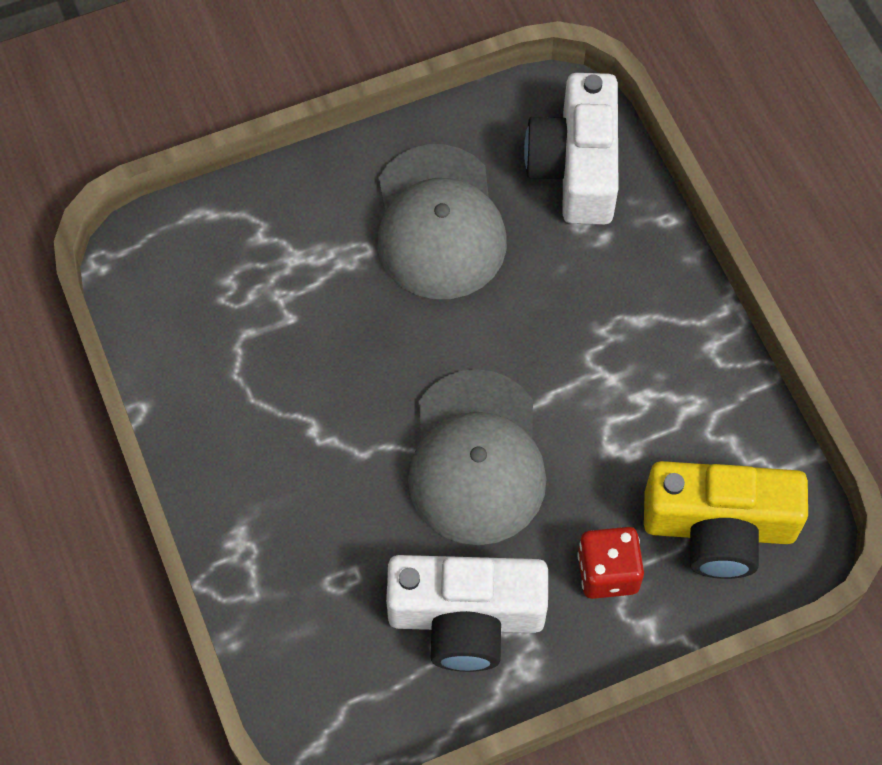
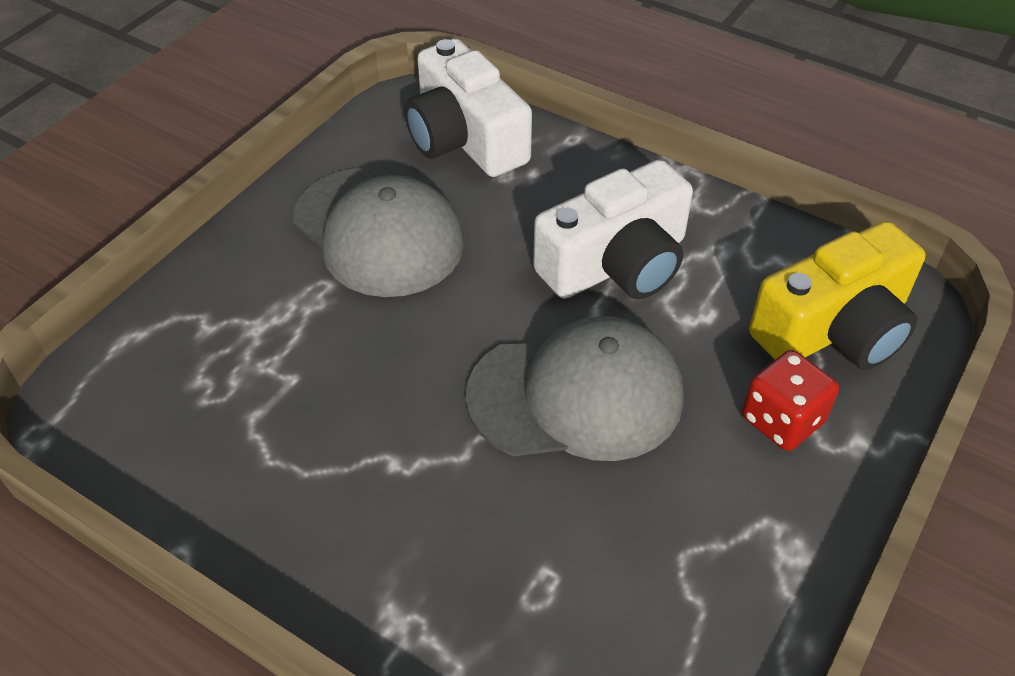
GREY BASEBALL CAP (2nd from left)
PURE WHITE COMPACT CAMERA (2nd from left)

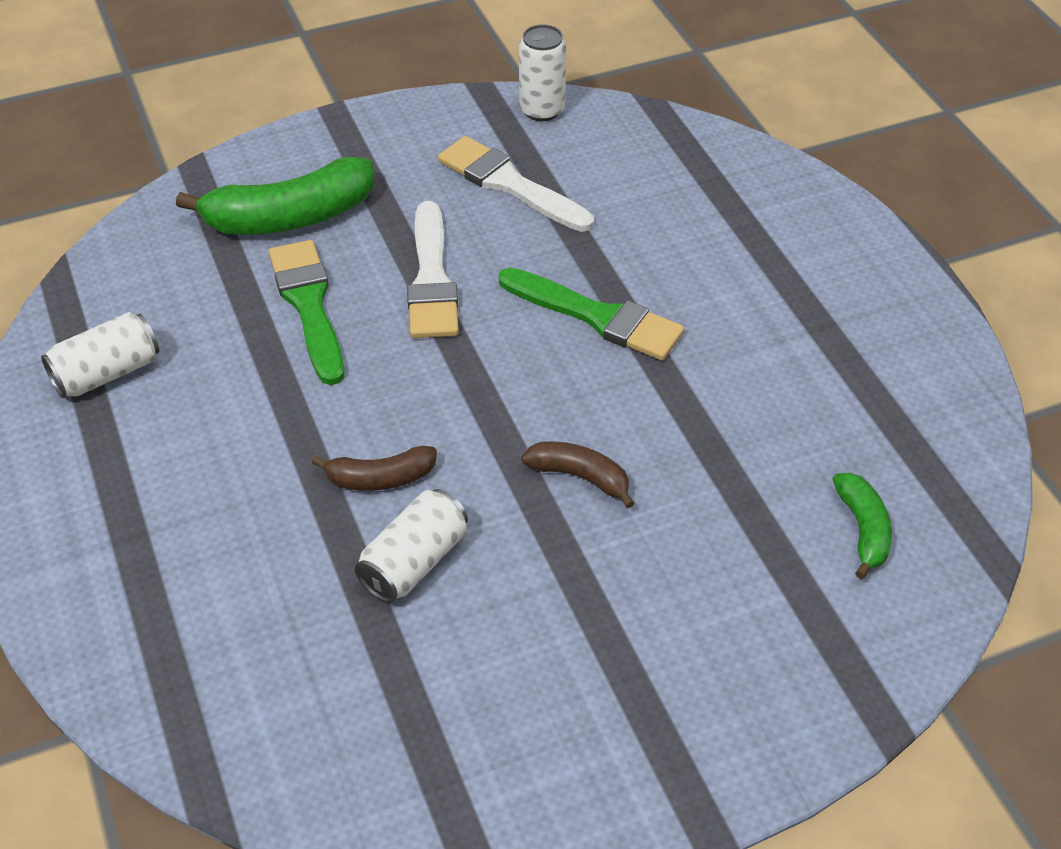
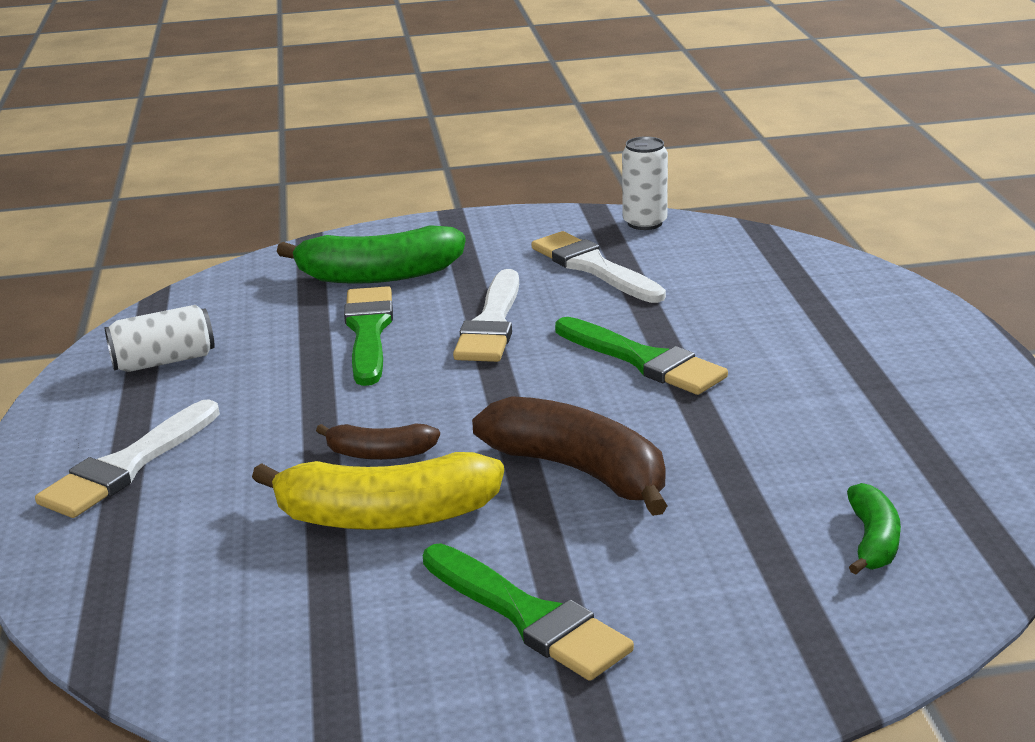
PURE WHITE PAINT BRUSH (1st from left)
BRIGHT YELLOW TOY BANANA
EMERALD PAINT BRUSH (2nd from left)
BROWN TOY BANANA (2nd from left)

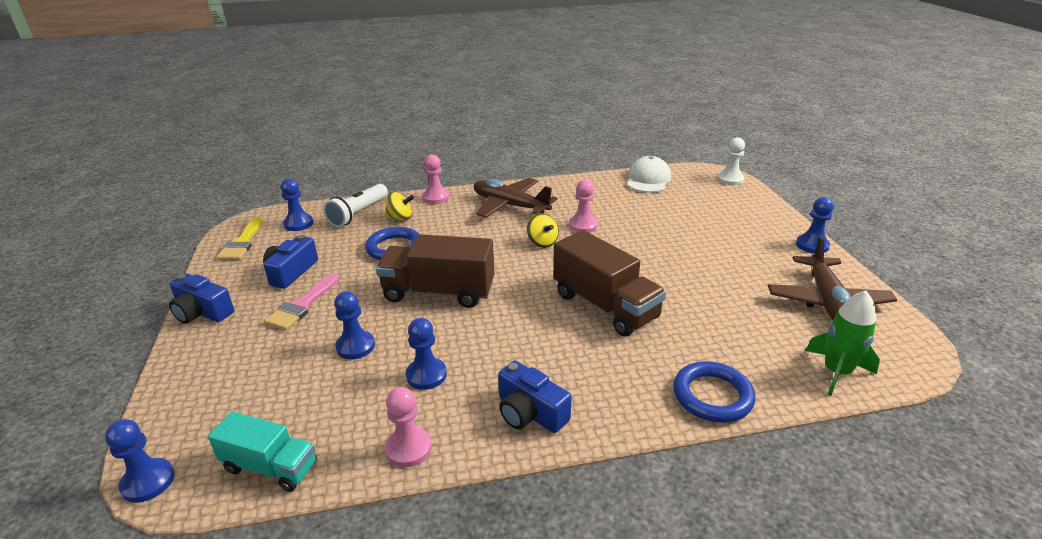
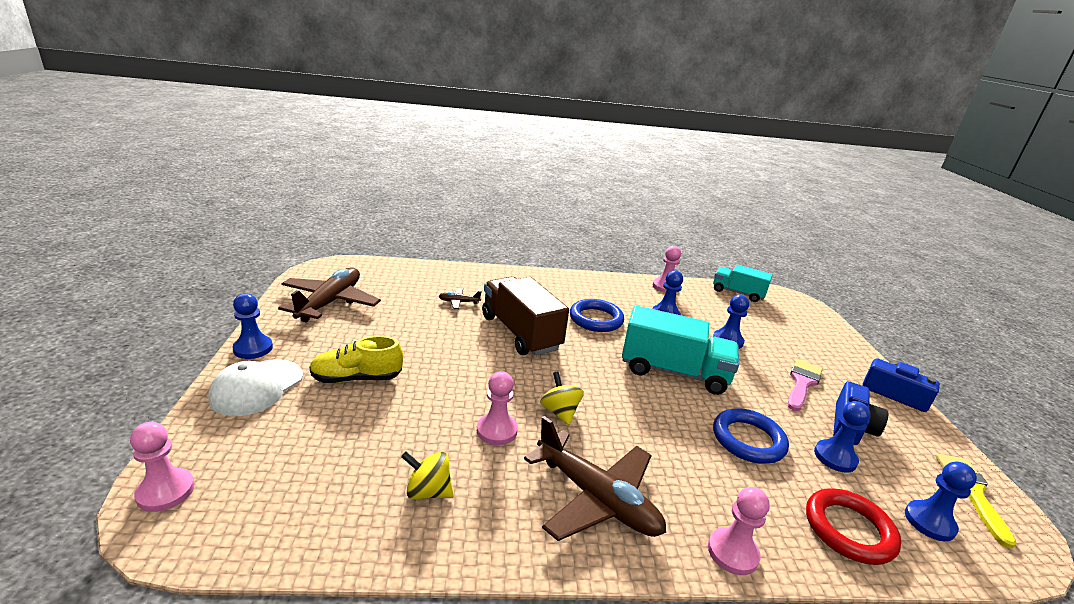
ROSY CHESS PAWN (1st from left)
PURE WHITE BASEBALL CAP
BRIGHT YELLOW SNEAKER
BRIGHT YELLOW SPINNING TOP (1st from left)
BROWN PLANE (2nd from left)
ROYAL BLUE HOOP (1st from left)
TEAL LORRY (1st from left)
SCARLET HOOP
ROYAL BLUE CHESS PAWN (4th from left)
ROYAL BLUE COMPACT CAMERA (3rd from left in the first image)
EMERALD TOY ROCKET

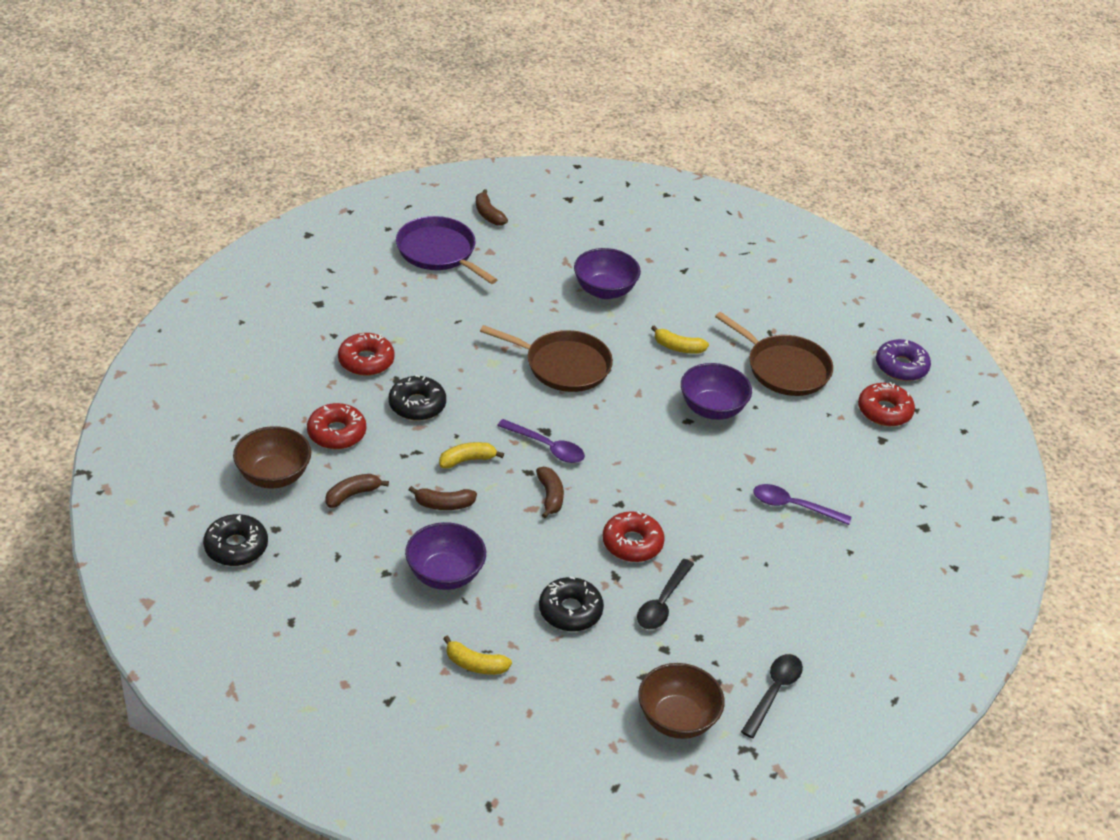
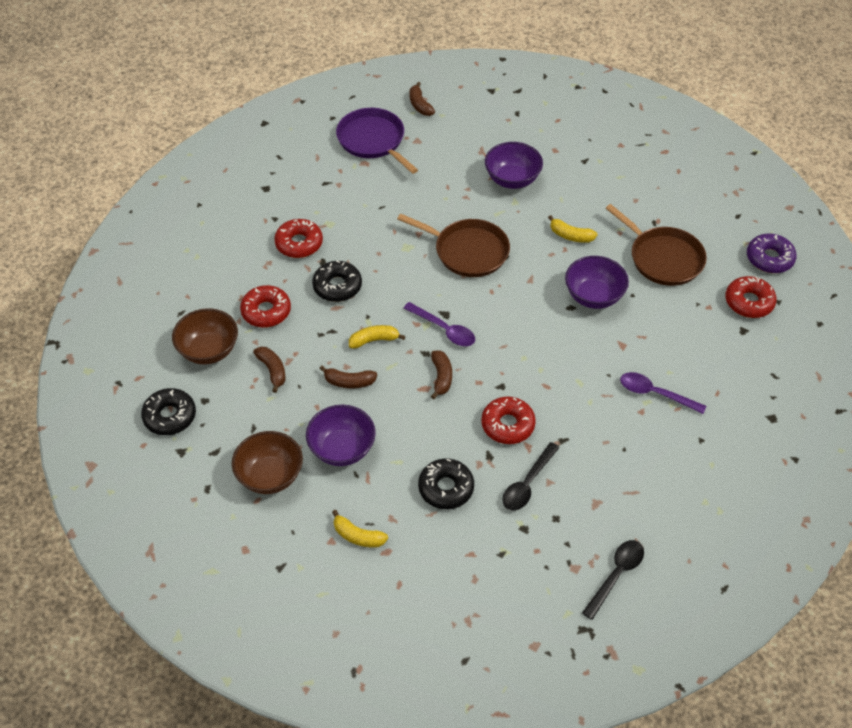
BROWN DEEP DISH (2nd from left)
BROWN TOY BANANA (1st from left)

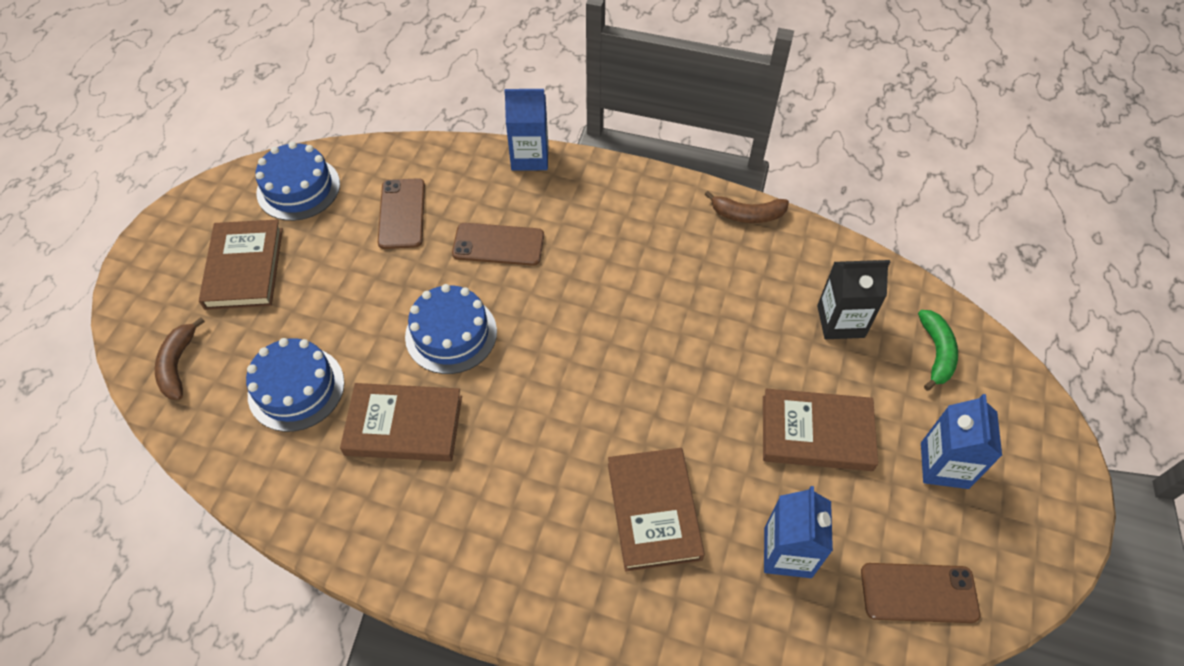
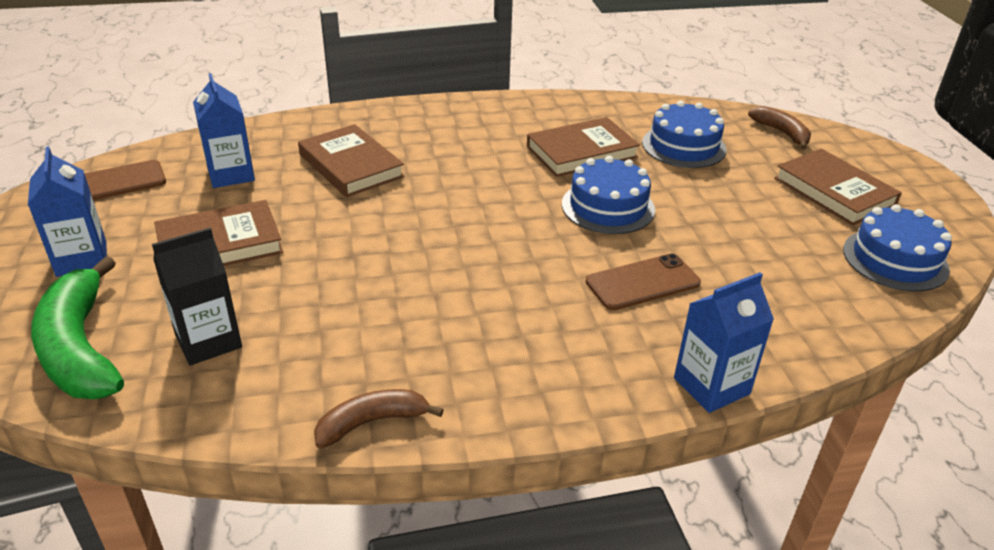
EMERALD TOY BANANA
BROWN MOBILE PHONE (1st from left in the first image)

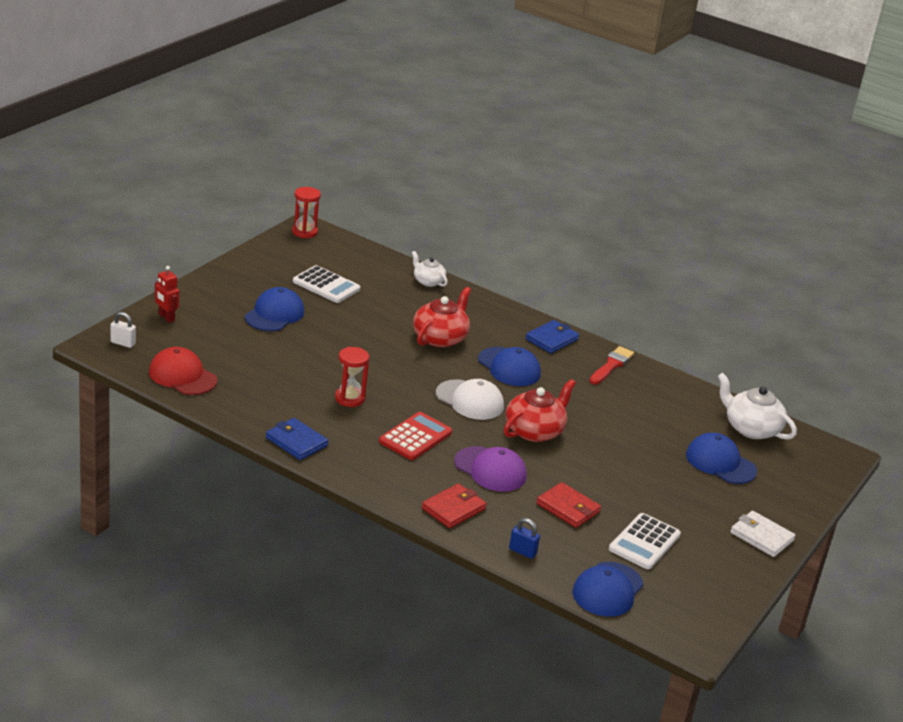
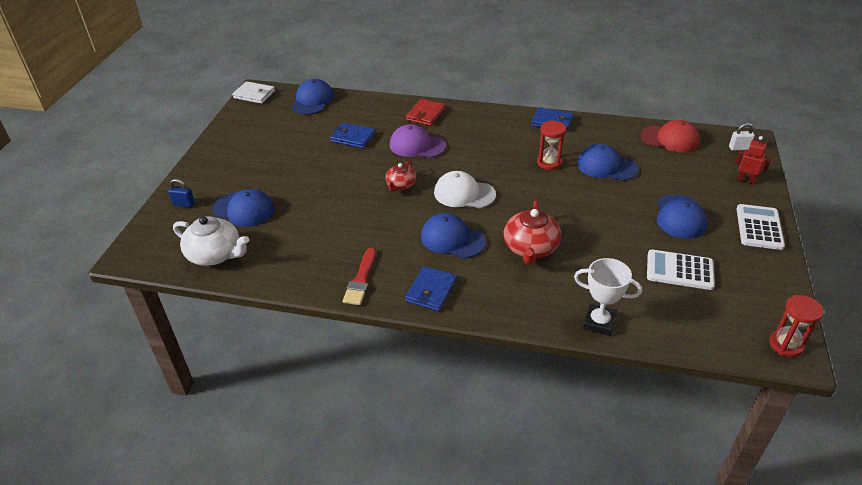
ROYAL BLUE PADLOCK
PURE WHITE BILLFOLD
ROYAL BLUE BILLFOLD (1st from left)
SCARLET TEAPOT (1st from left)
PURE WHITE TROPHY
ROYAL BLUE BASEBALL CAP (4th from left)
PURE WHITE CALCULATOR (2nd from left)
SCARLET CALCULATOR

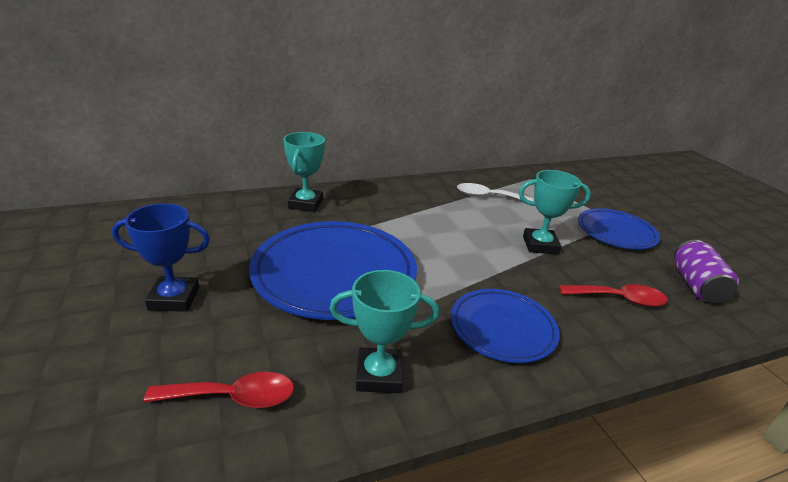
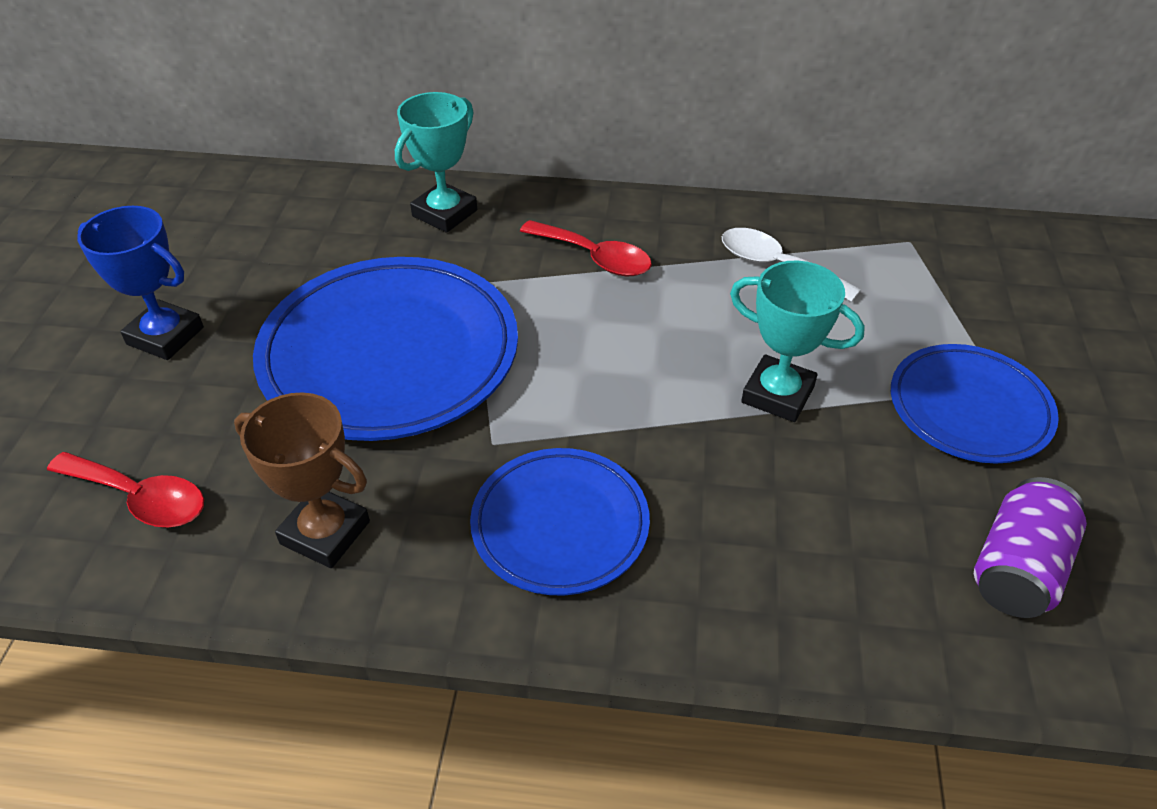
BROWN TROPHY
SCARLET SPOON (2nd from left)

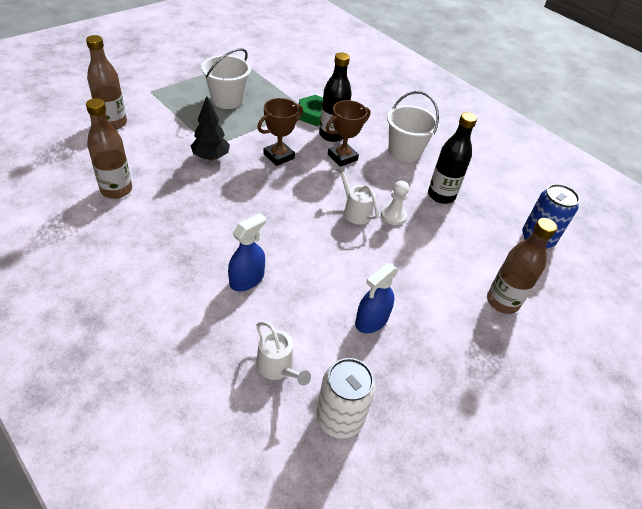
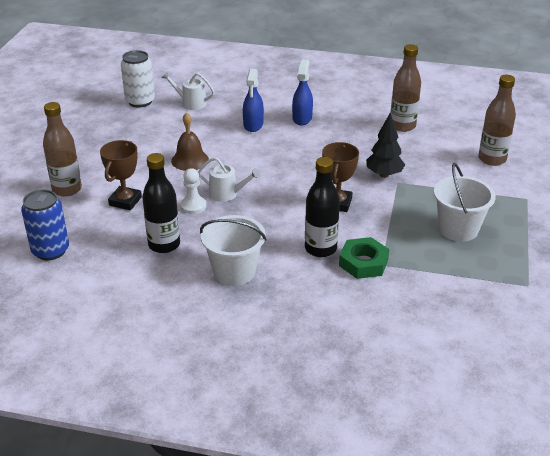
BROWN TROPHY (1st from left)
BROWN SCHOOL BELL
ROYAL BLUE SPRAY BOTTLE (2nd from left)

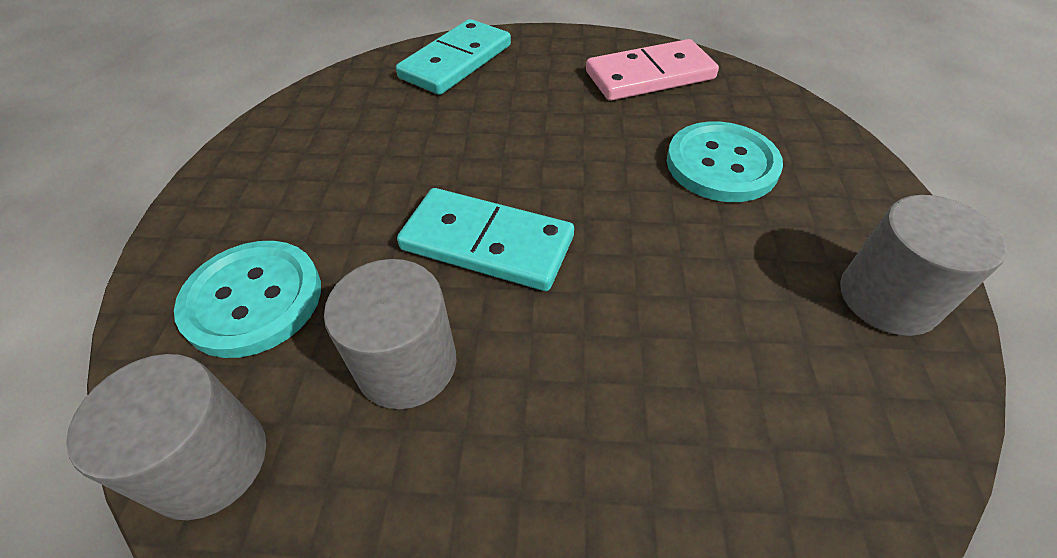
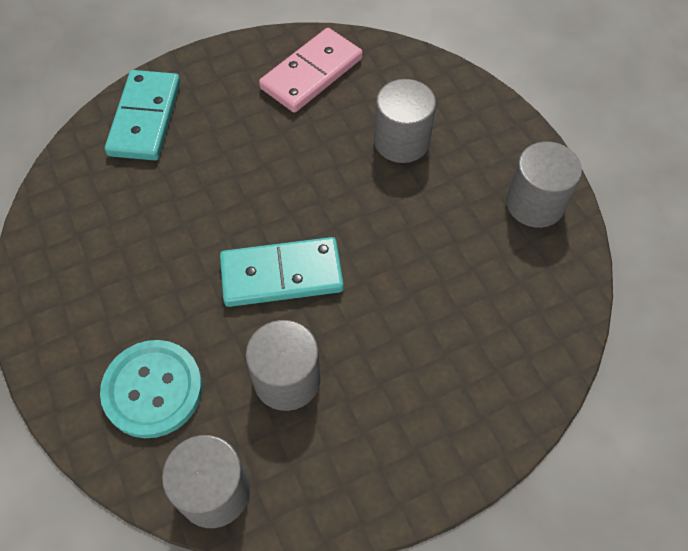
GREY SOLID CYLINDER (3rd from left)

